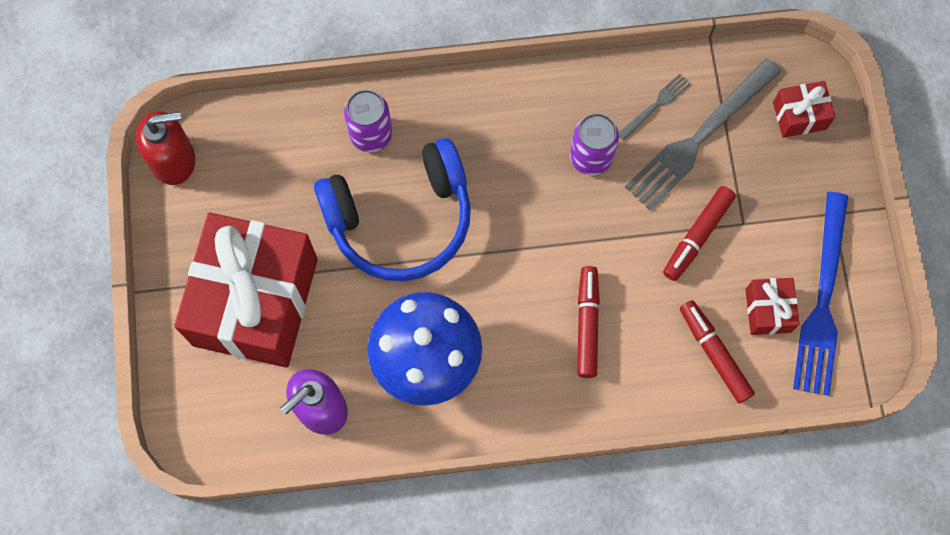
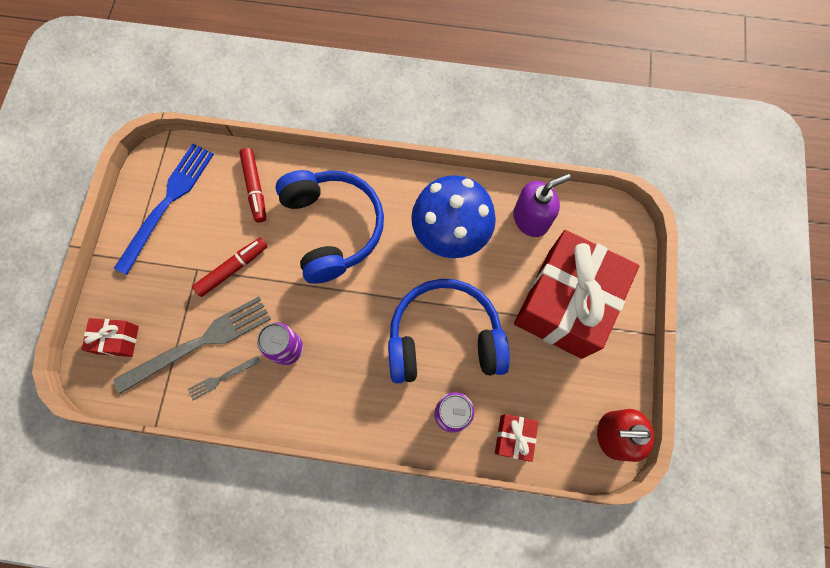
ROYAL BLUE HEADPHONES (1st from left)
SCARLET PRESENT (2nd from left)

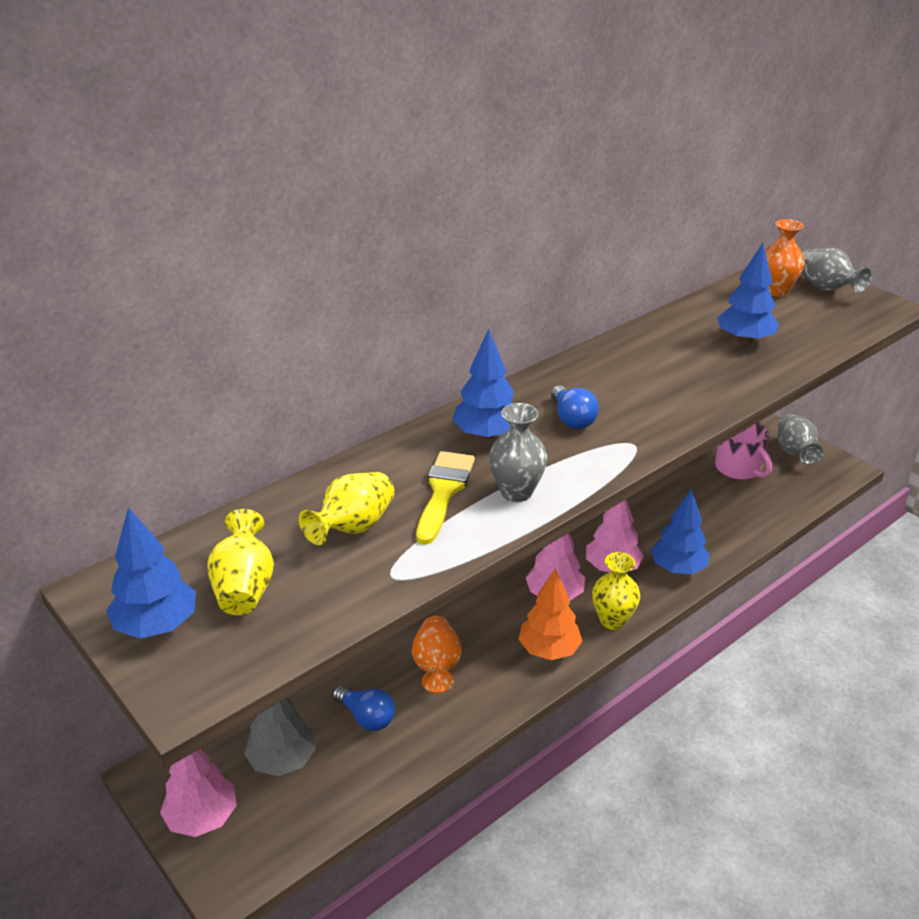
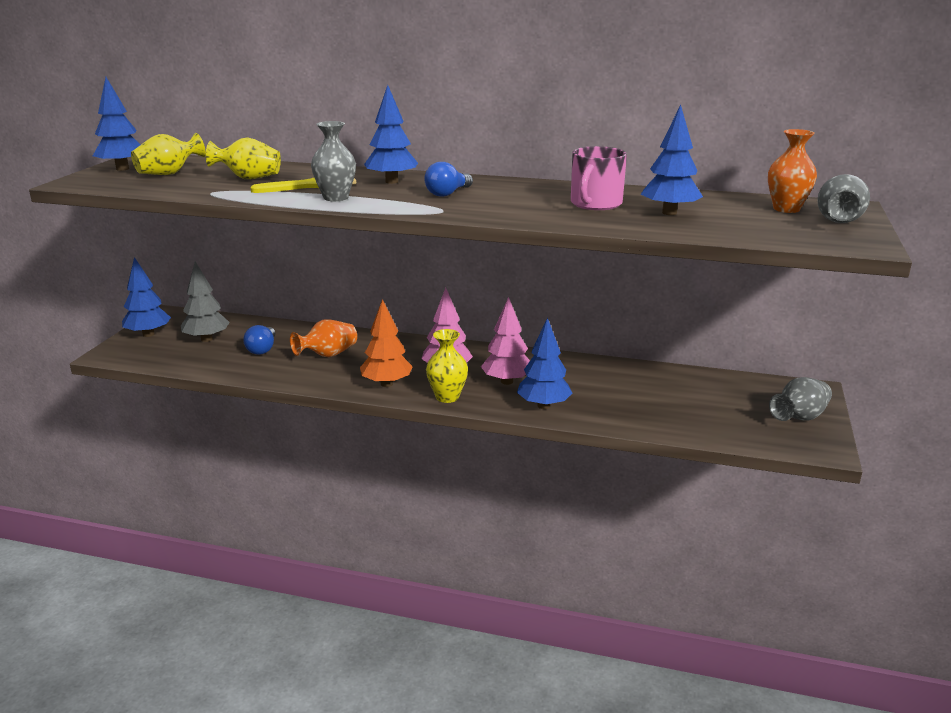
ROYAL BLUE TOY TREE (2nd from left)
ROSY TEA MUG

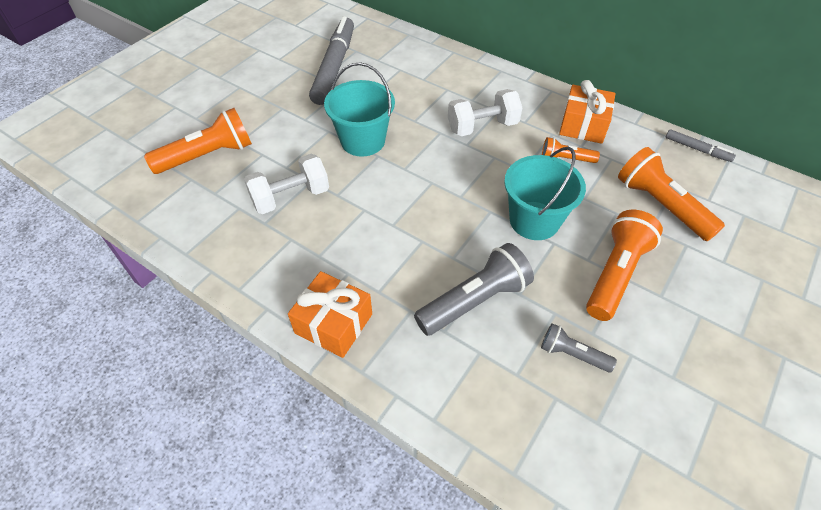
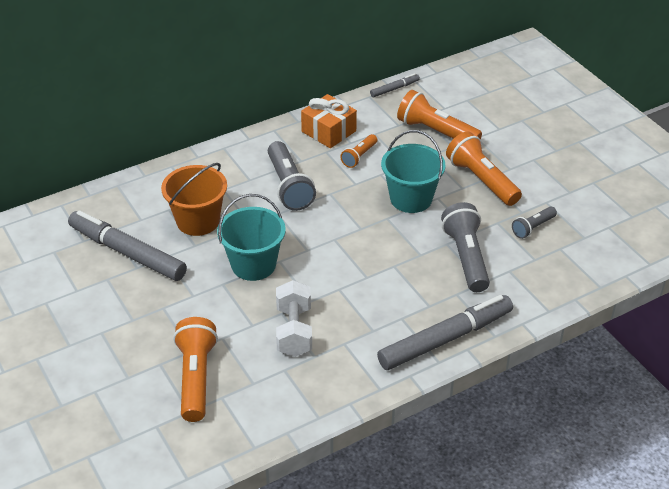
ORANGE BUCKET
GREY TORCH (1st from left)
GREY FELT PEN (3rd from left)
ORANGE TORCH (3rd from left)

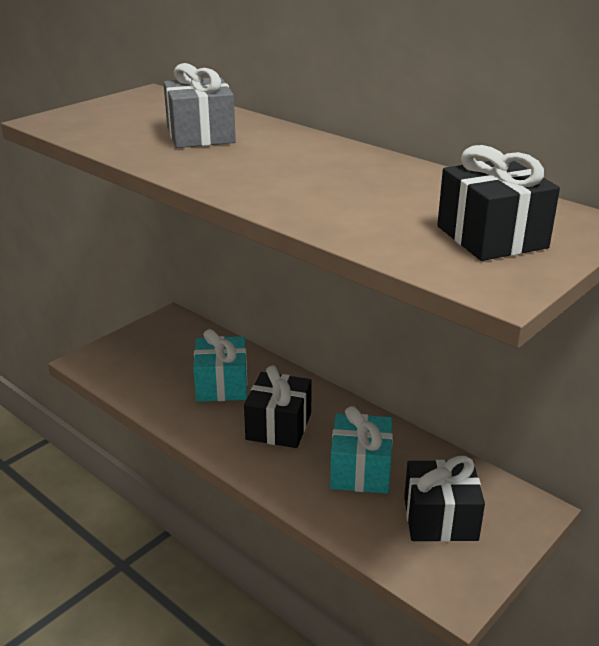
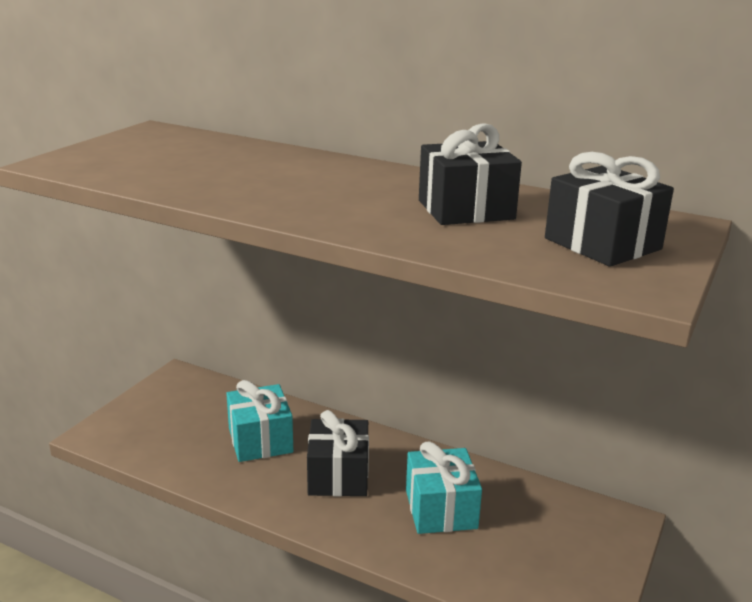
EBONY PRESENT (2nd from left)
GREY PRESENT

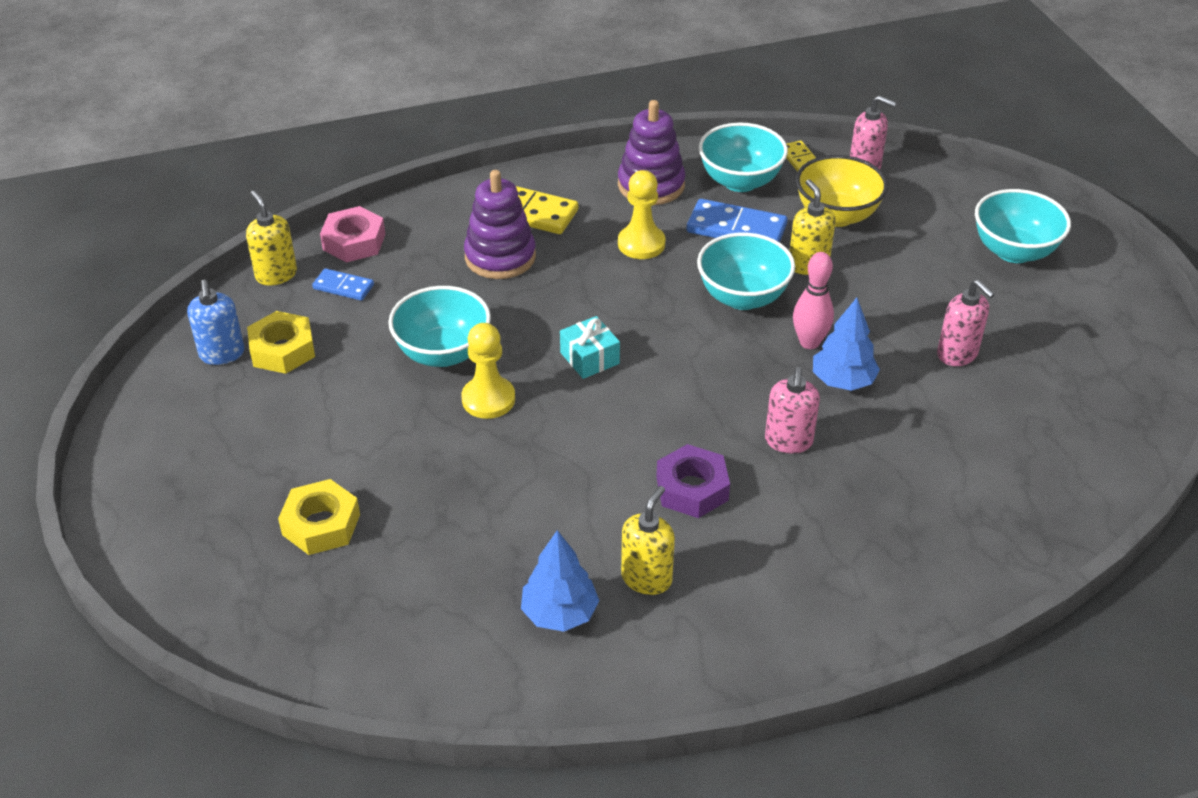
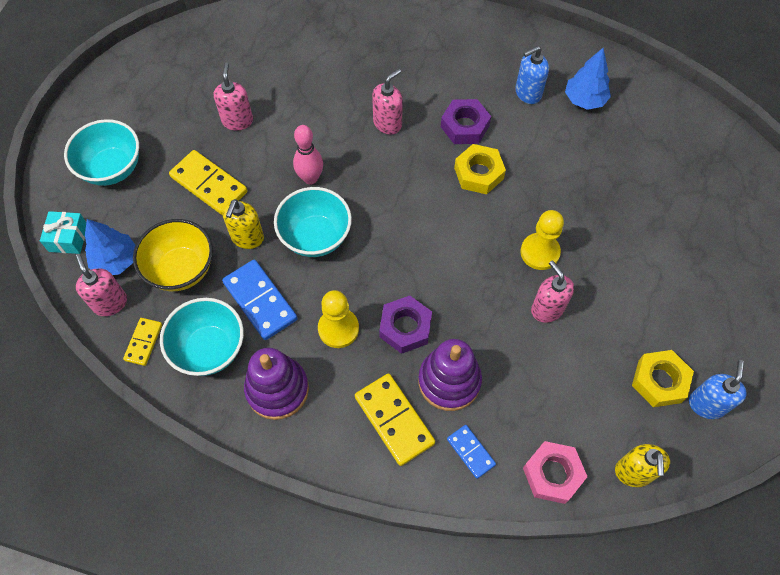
TEAL PRESENT
ROYAL BLUE TOY TREE (1st from left)
BRIGHT YELLOW DOMINO TILE (2nd from left)
ROYAL PURPLE NUT (1st from left)
ROYAL BLUE DOMINO TILE (2nd from left)
BRIGHT YELLOW NUT (1st from left)
ROYAL BLUE PUMP BOTTLE (1st from left)
ROSY PUMP BOTTLE (4th from left)

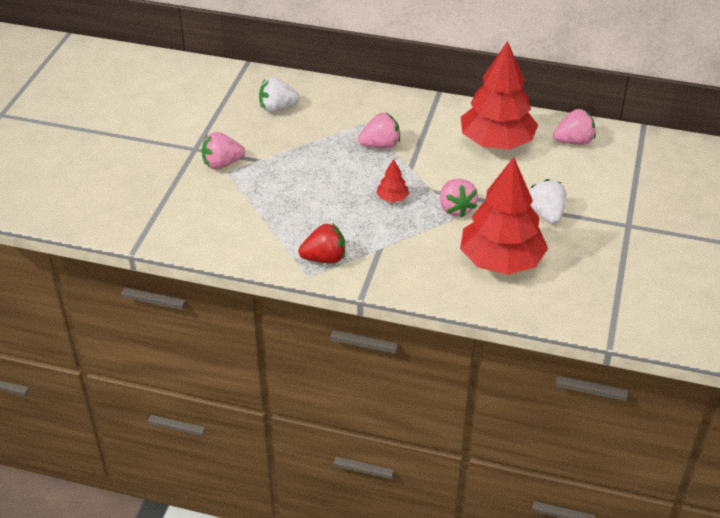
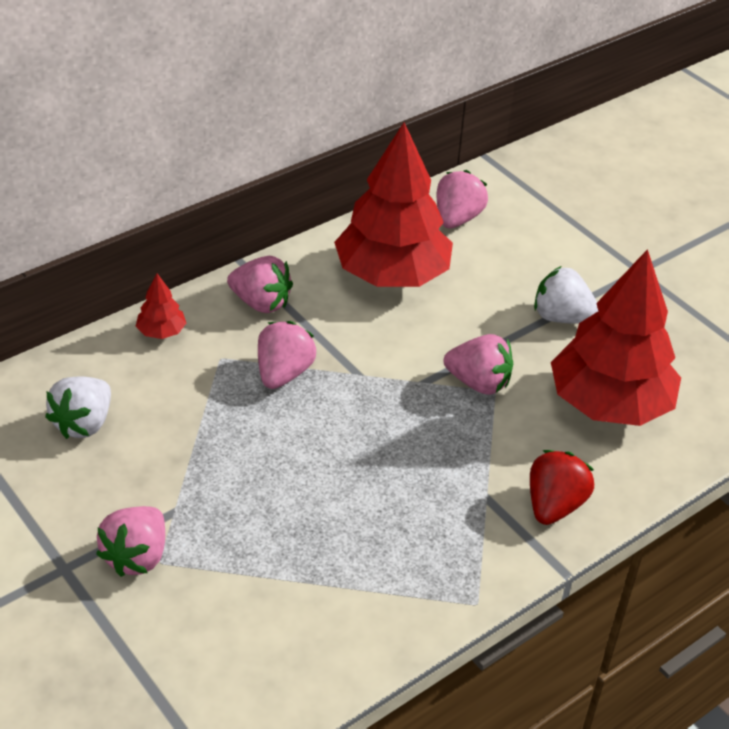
SCARLET TOY TREE (1st from left)
ROSY BERRY (2nd from left)
SCARLET BERRY

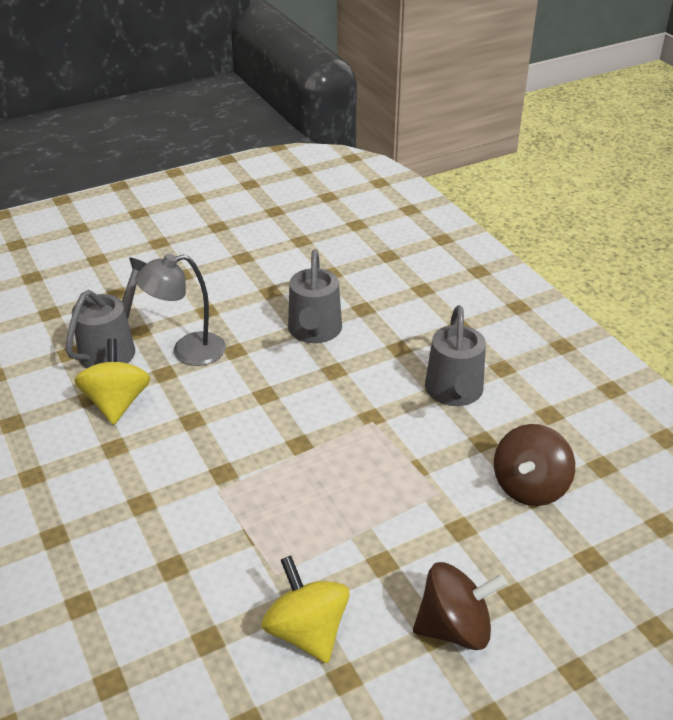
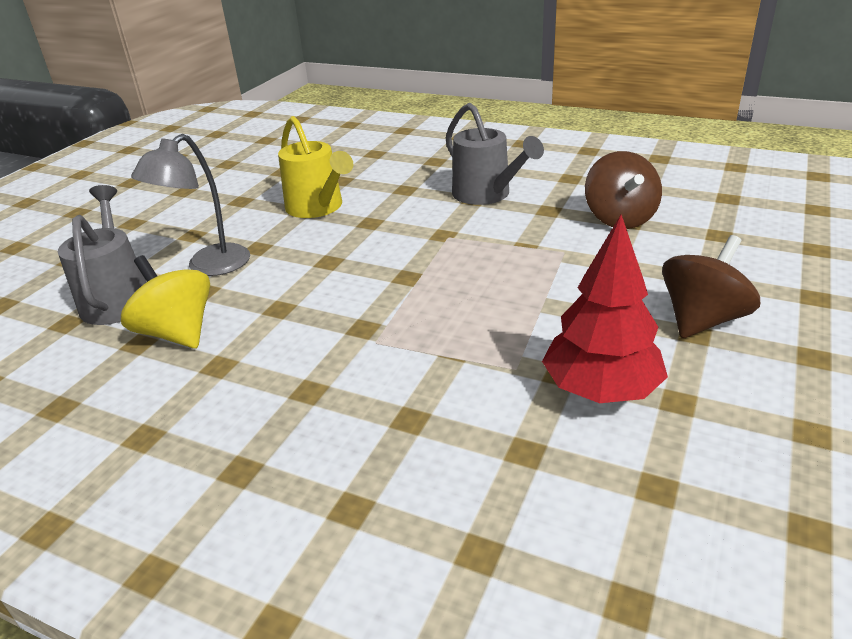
BRIGHT YELLOW WATERING POT
SCARLET TOY TREE

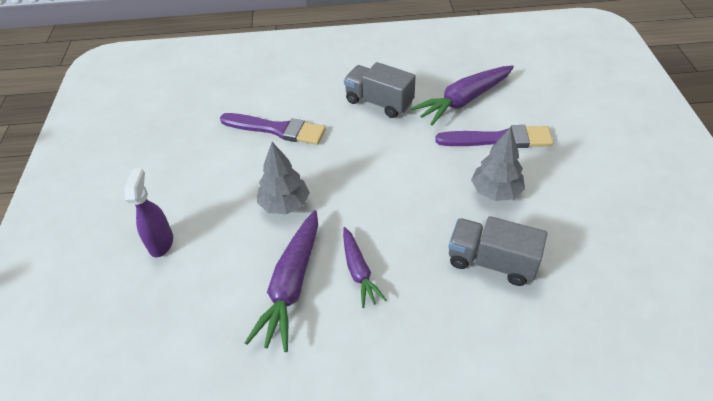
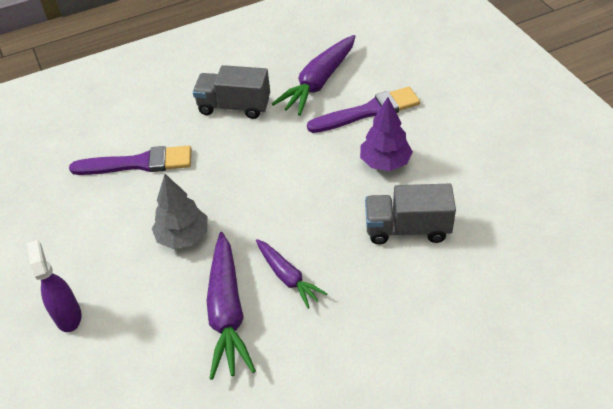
ROYAL PURPLE TOY TREE

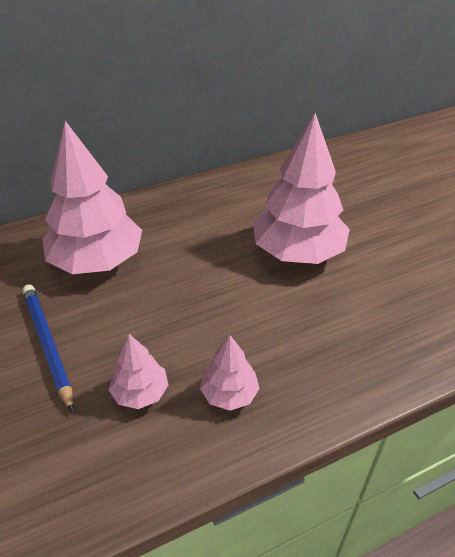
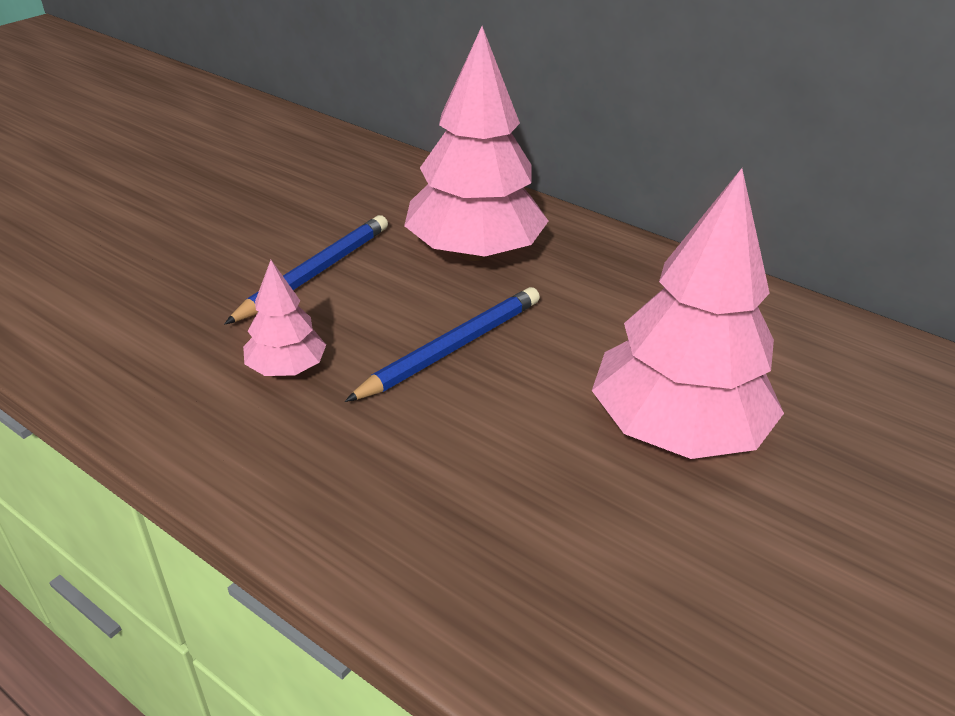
ROYAL BLUE PENCIL (2nd from left)
ROSY TOY TREE (3rd from left in the first image)

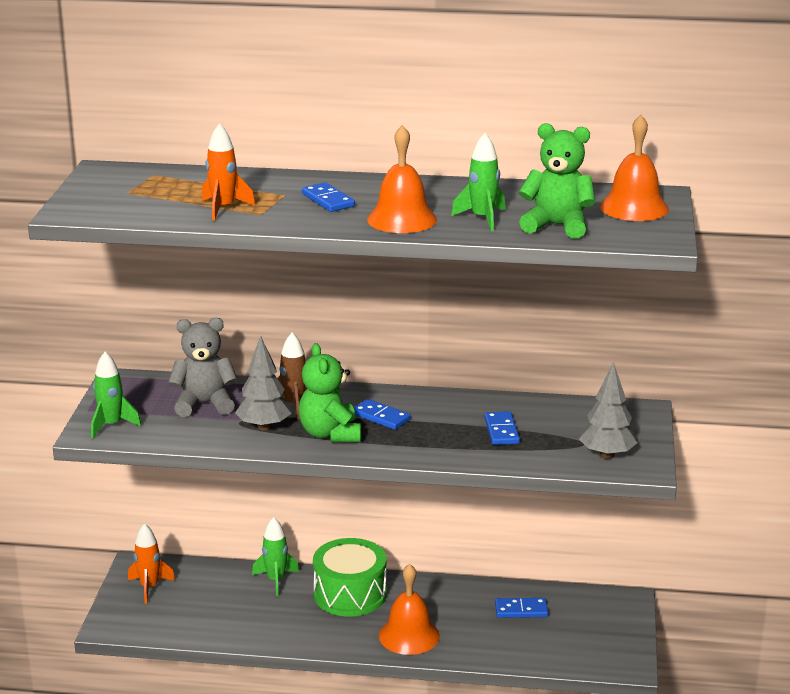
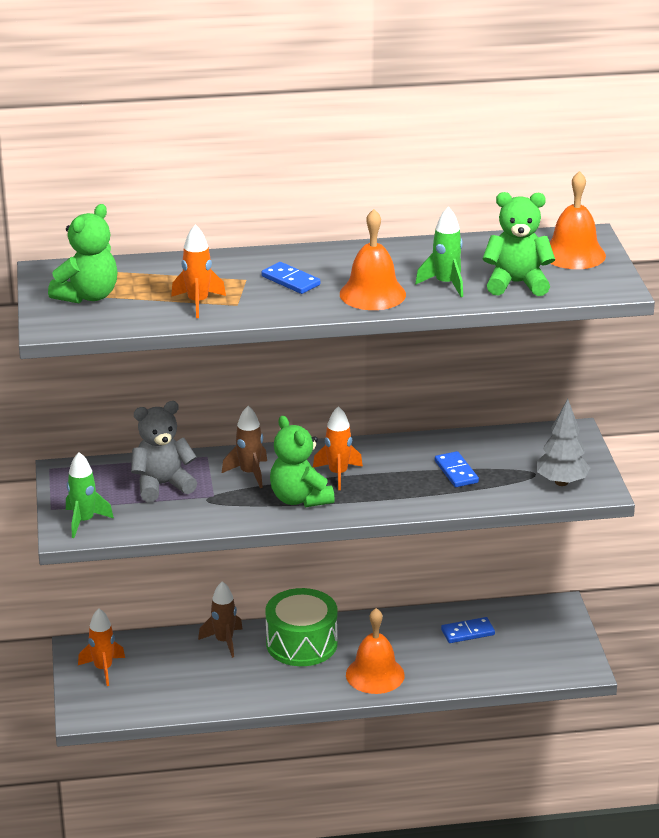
EMERALD TEDDY (1st from left)
BROWN TOY ROCKET (1st from left)
ORANGE TOY ROCKET (3rd from left)
GREY TOY TREE (1st from left in the first image)

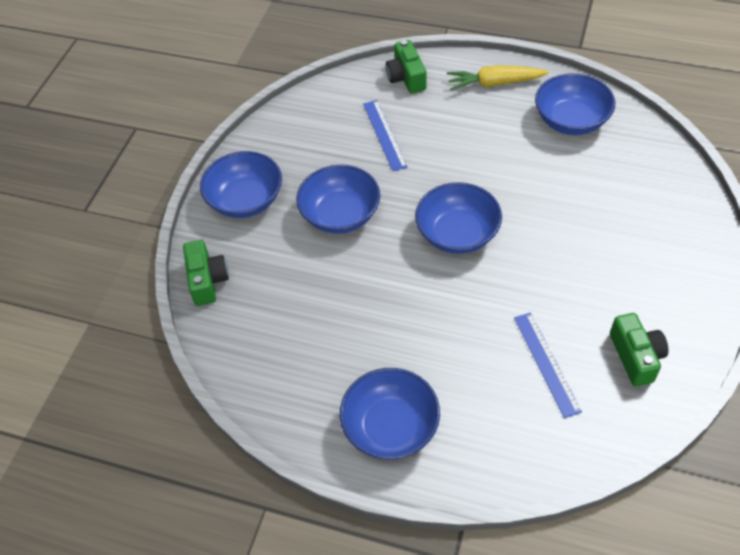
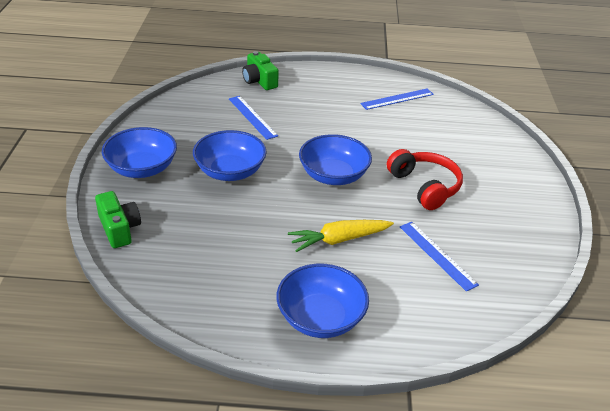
BRIGHT YELLOW CARROT
ROYAL BLUE RULER (2nd from left)
SCARLET HEADPHONES
EMERALD COMPACT CAMERA (3rd from left in the first image)

